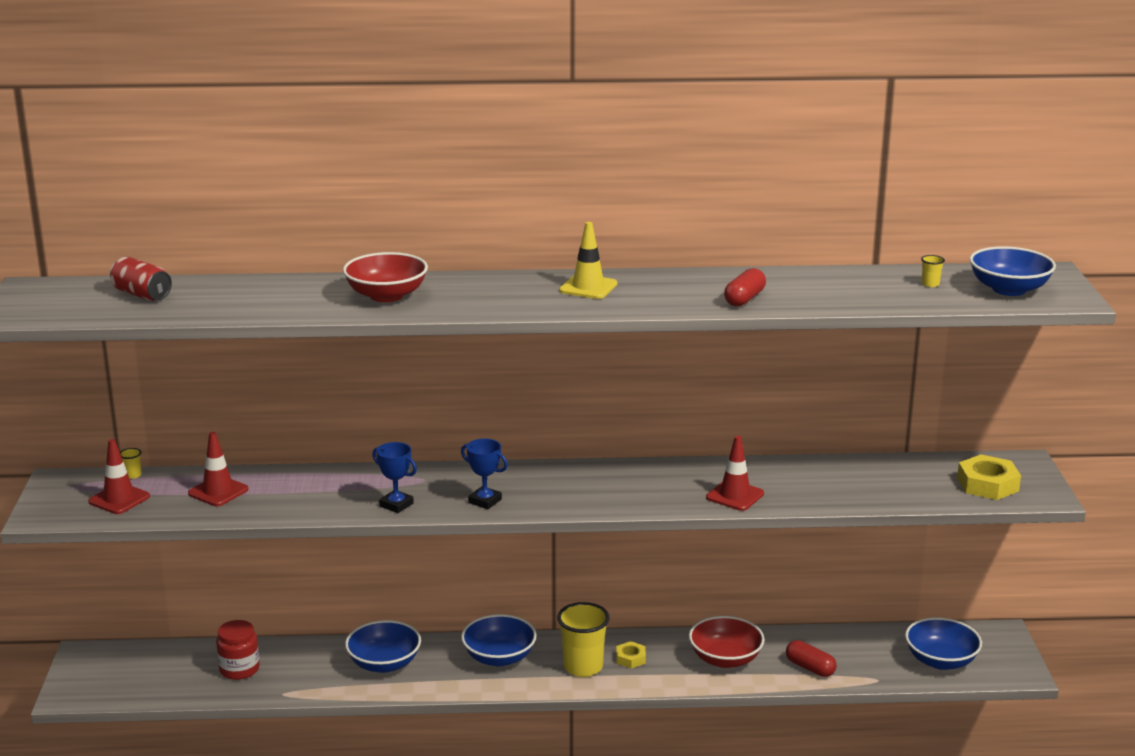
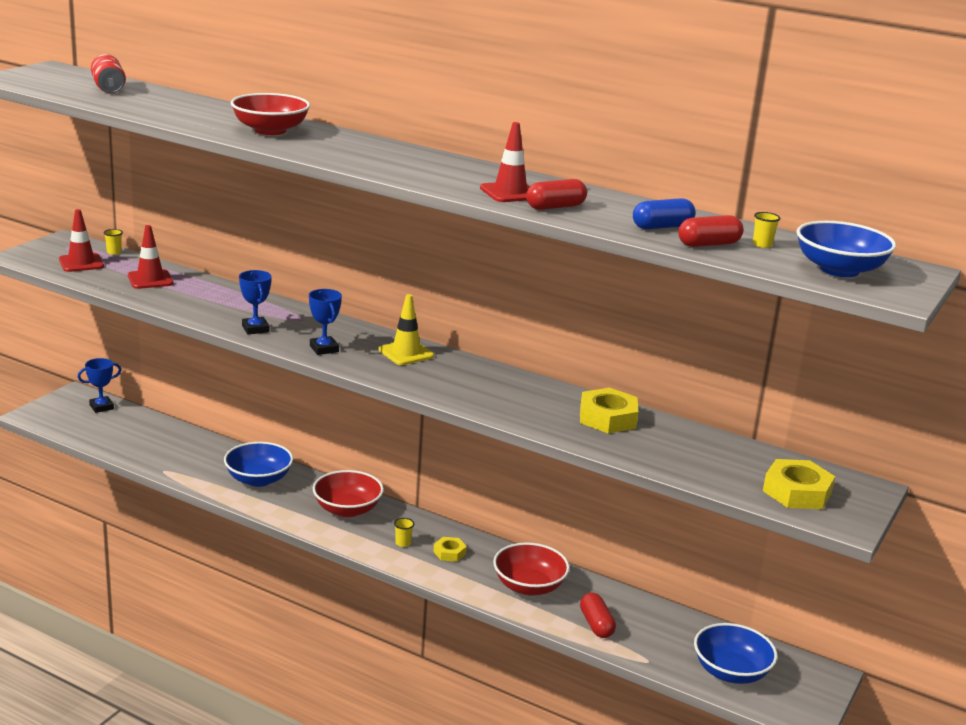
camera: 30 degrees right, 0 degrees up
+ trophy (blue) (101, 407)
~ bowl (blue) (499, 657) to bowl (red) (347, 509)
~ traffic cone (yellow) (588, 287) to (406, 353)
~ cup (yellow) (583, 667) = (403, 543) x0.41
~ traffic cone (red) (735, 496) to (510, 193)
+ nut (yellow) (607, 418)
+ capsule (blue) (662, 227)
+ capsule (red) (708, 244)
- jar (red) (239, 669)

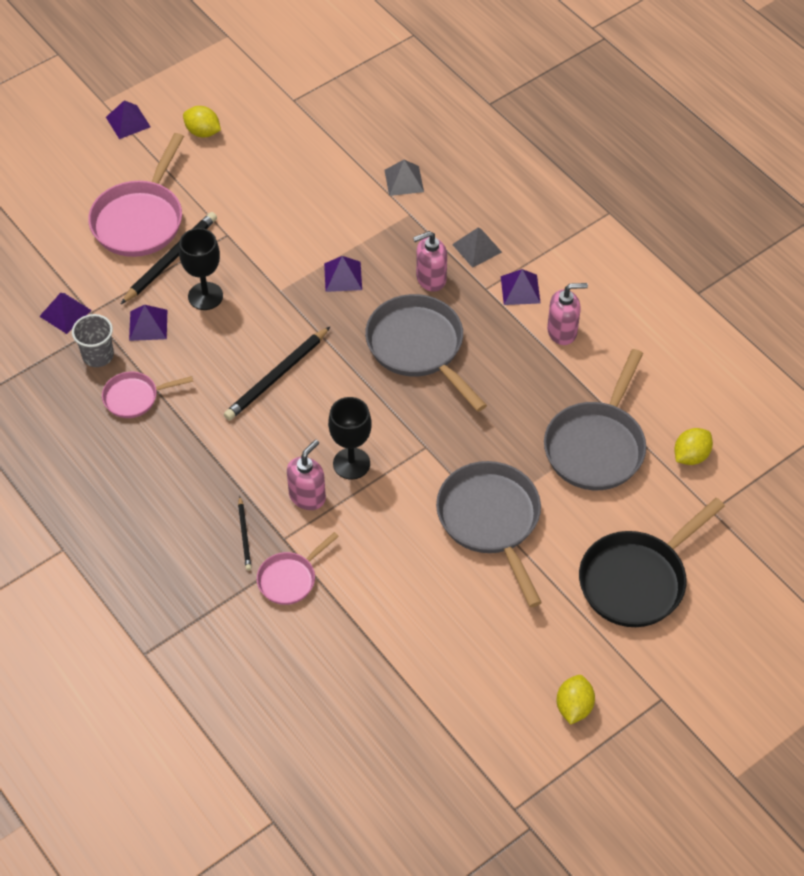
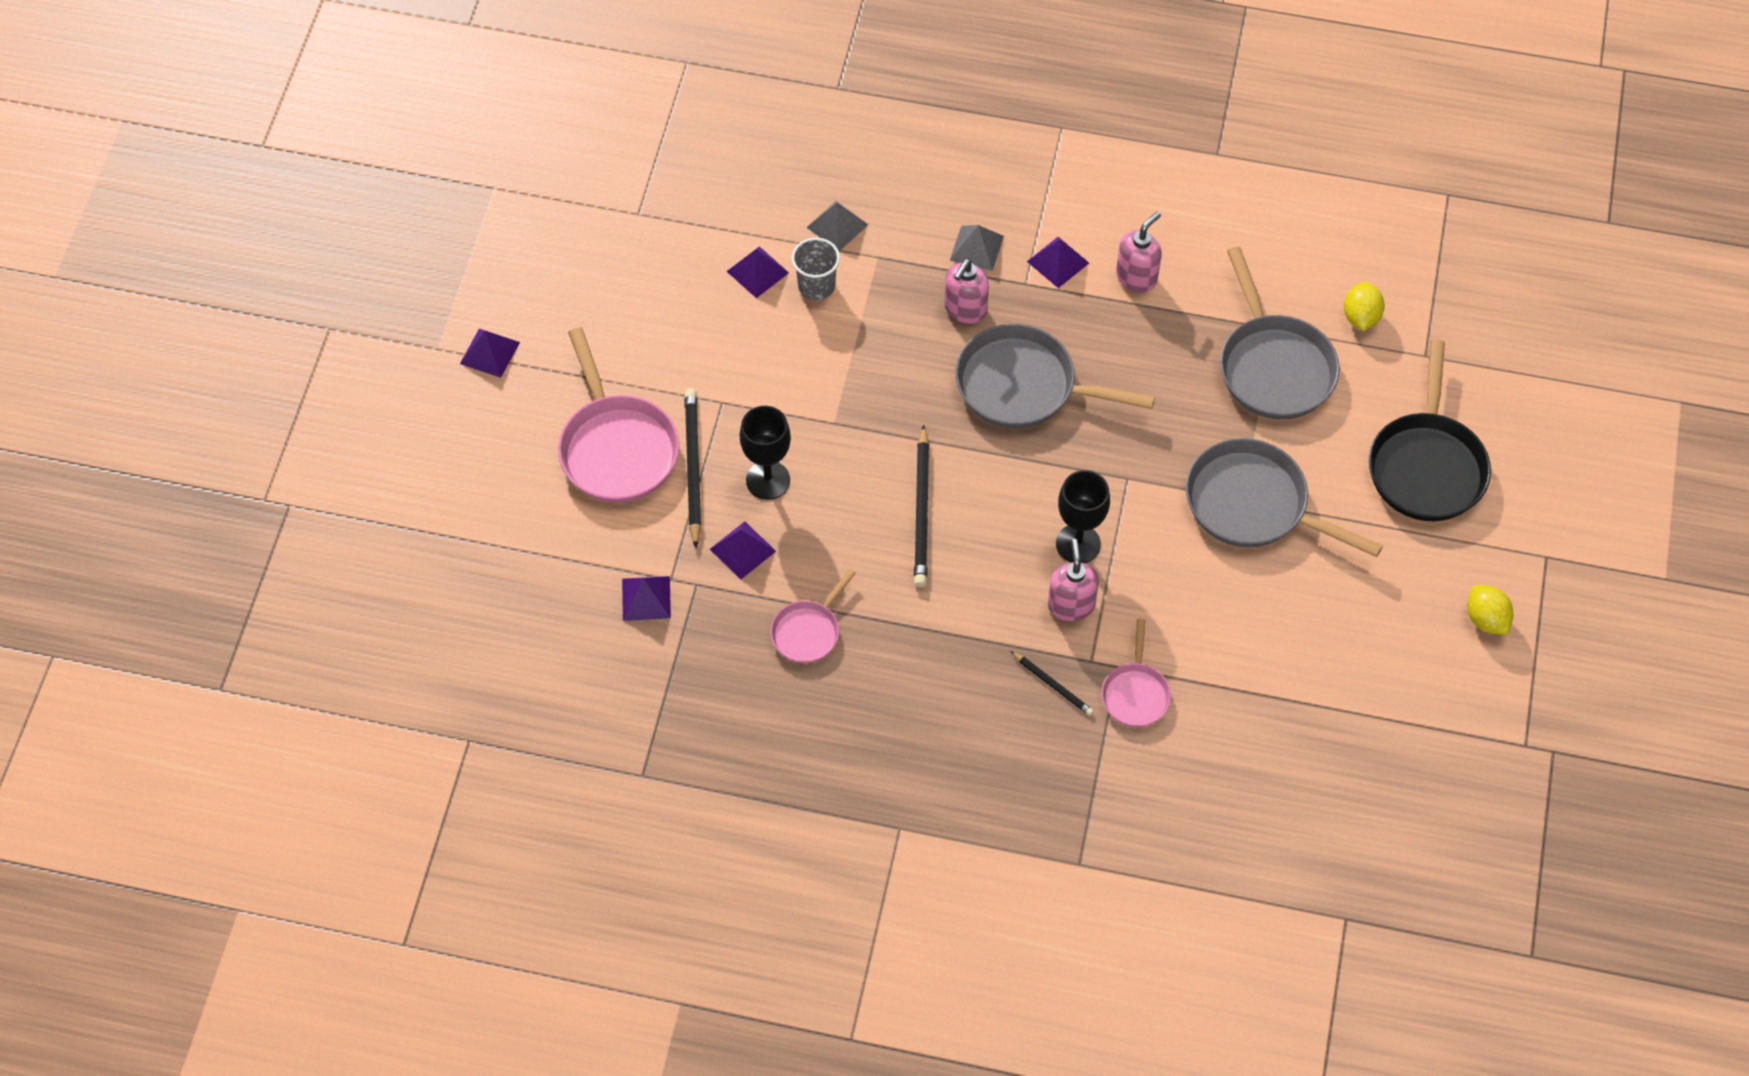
camera: 40 degrees left, 5 degrees up
~ pyramid (purple) (343, 276) to (757, 272)
~ cup (grey) (98, 355) to (816, 286)
- lemon (yellow) (203, 132)

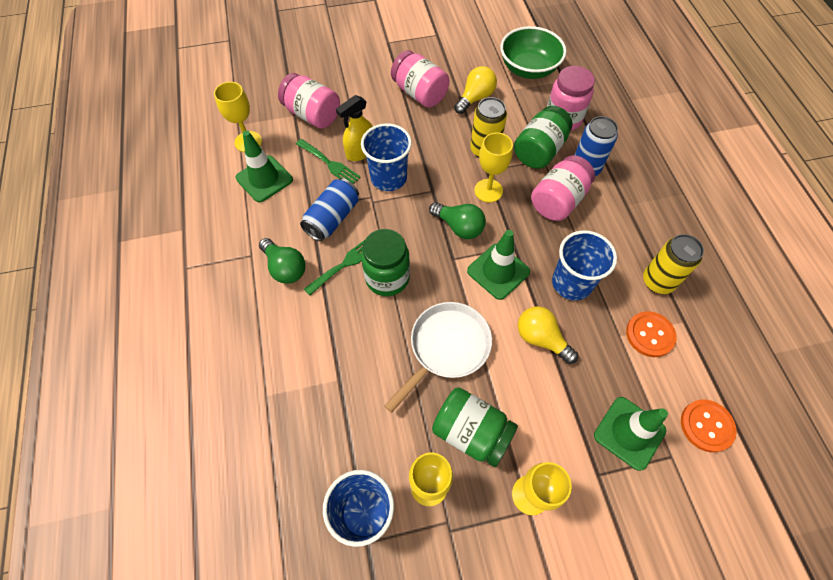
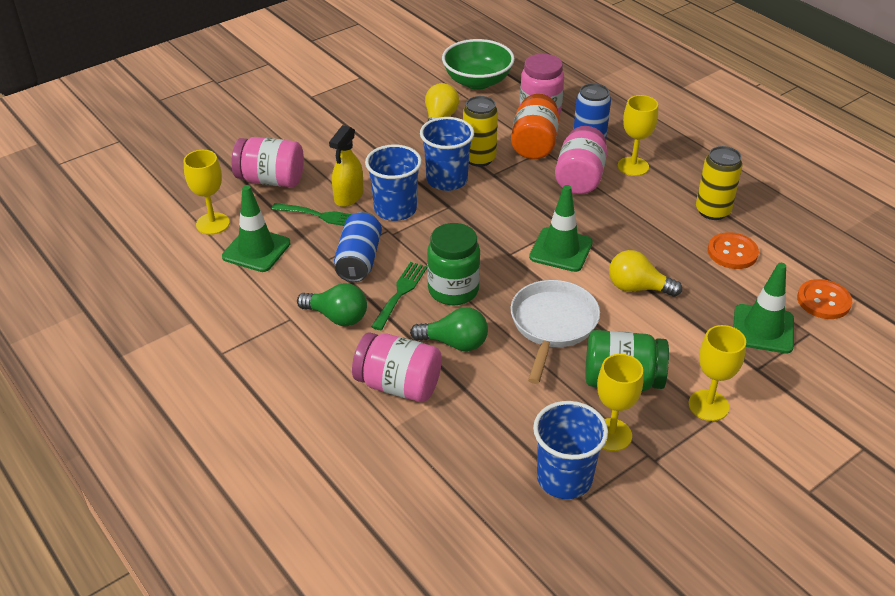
camera: 25 degrees left, 20 degrees down
~ jar (pink) (419, 93) to (398, 385)
~ light bulb (green) (459, 227) to (455, 343)
~ cup (blue) (571, 283) to (447, 180)
~ jar (green) (539, 151) to jar (orange) (534, 144)
~ goblet (yellow) (488, 190) to (633, 166)

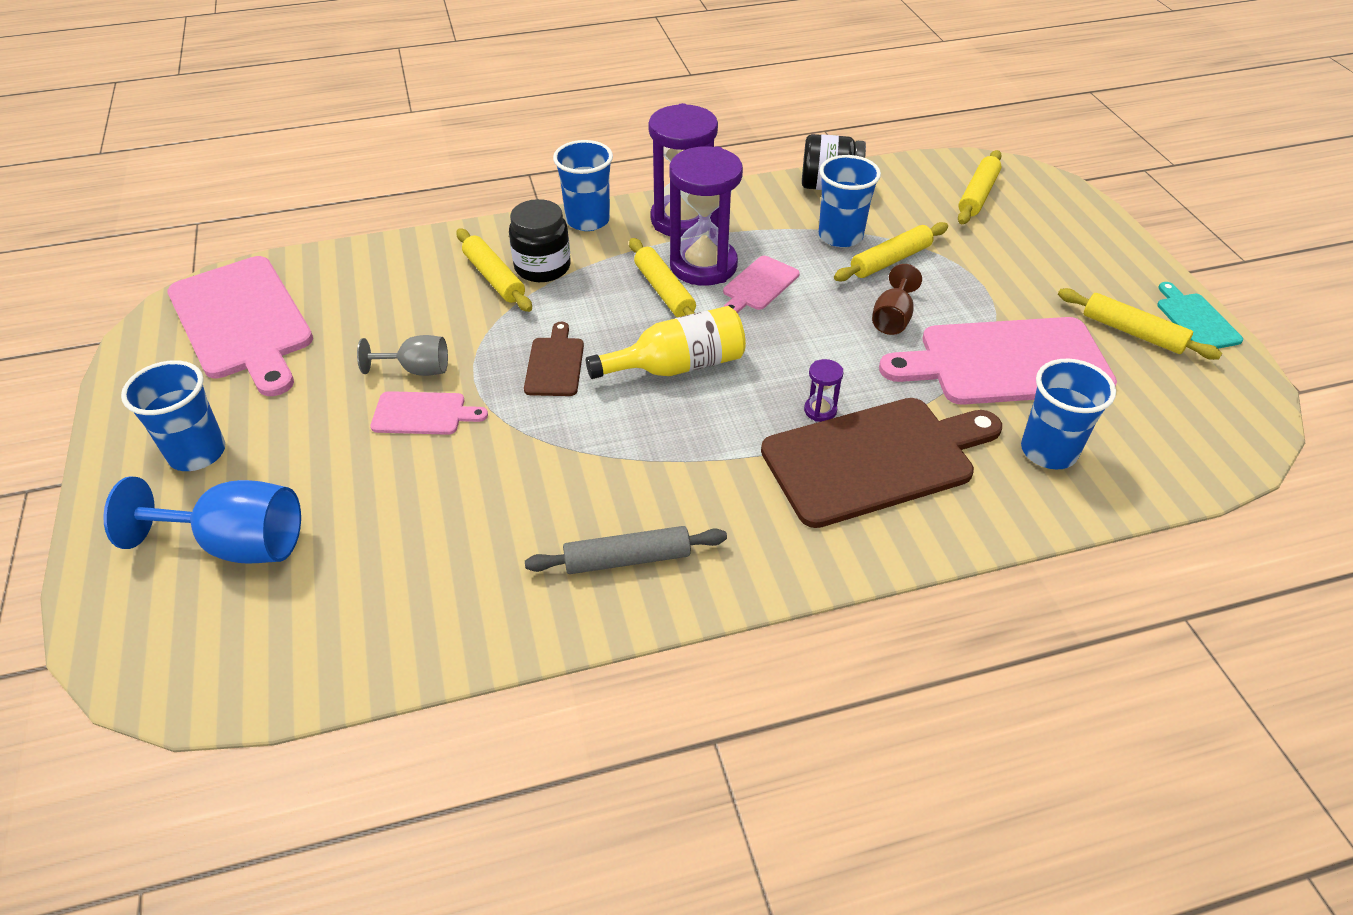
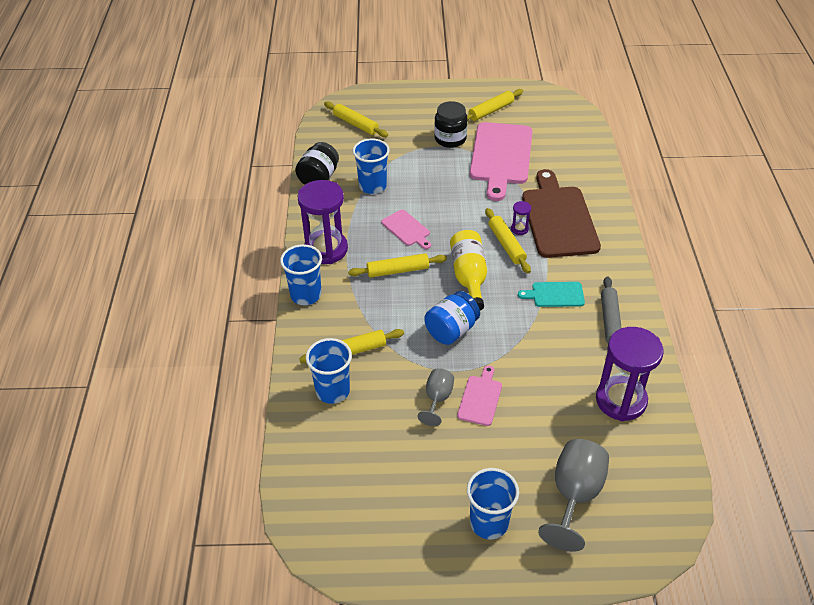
camera: 75 degrees left, 0 degrees up
~ cup (blue) (1048, 451) to (332, 391)
~ cutting board (brown) (555, 364) to jar (blue) (451, 330)
~ jar (black) (542, 267) to (450, 139)
~ rolling pin (yellow) (890, 260) to (506, 245)
~ cutting board (turquoise) (1196, 320) to (555, 294)
~ goblet (blue) (238, 544) to goblet (grey) (574, 495)
~ hourglass (purple) (703, 265) to (621, 400)
- cutting board (pink) (242, 321)
- goblet (brown) (892, 318)

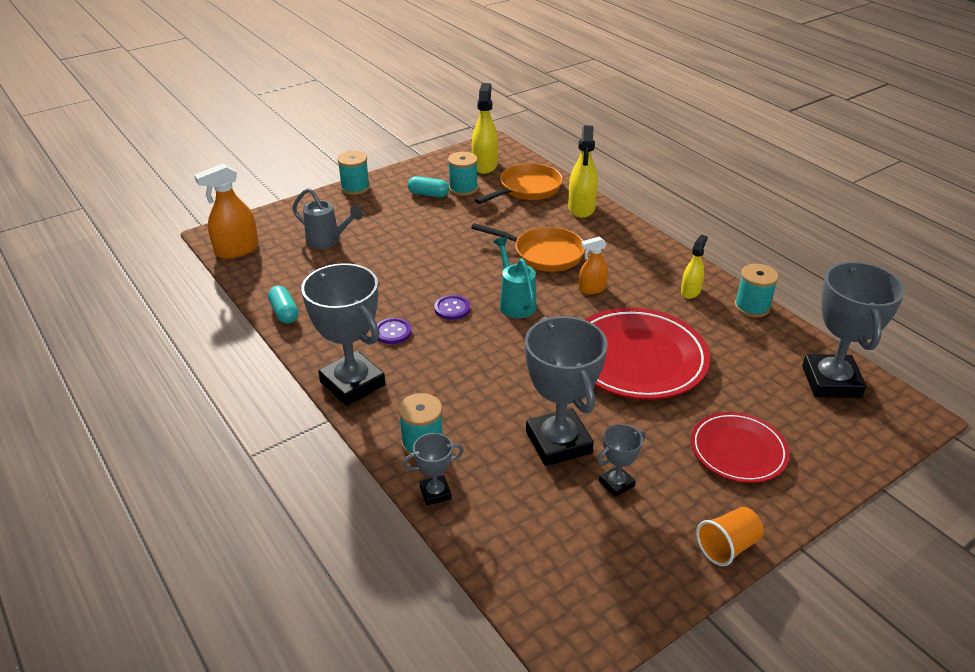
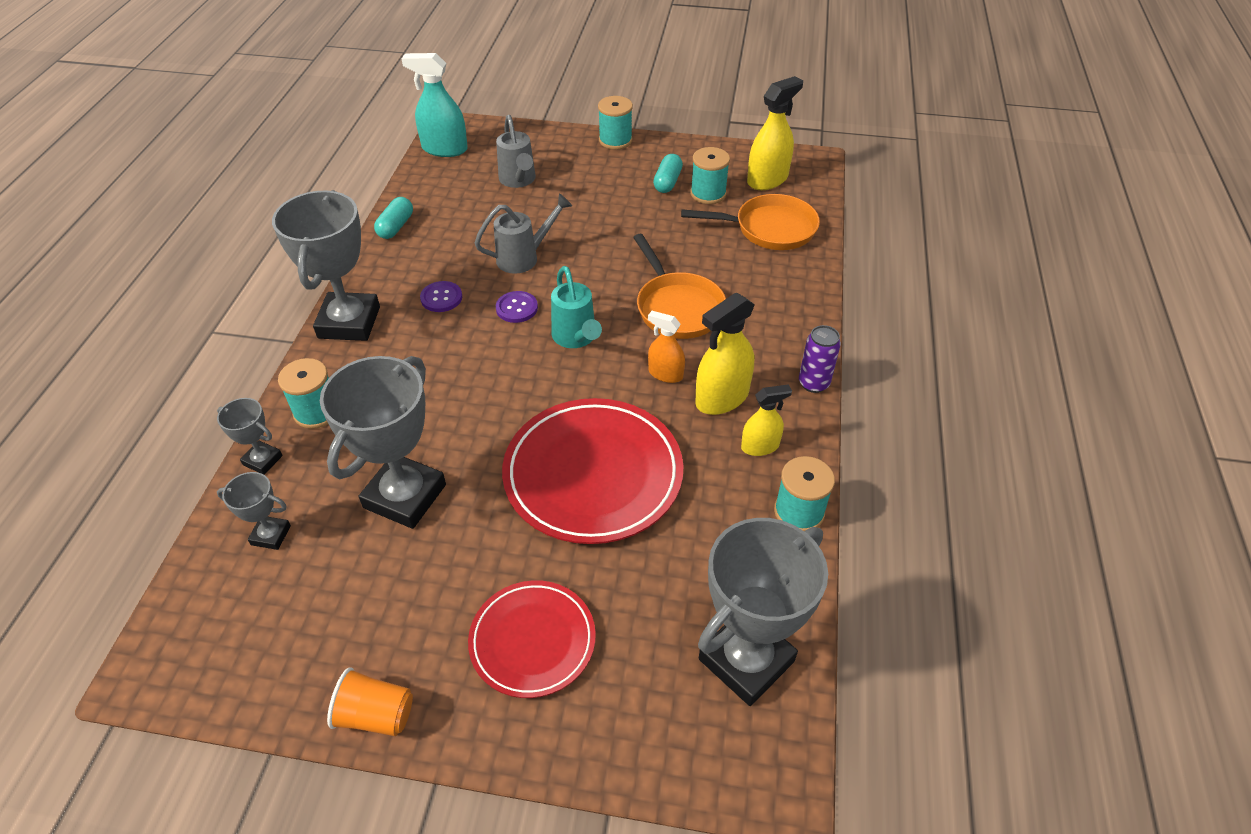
camera: 45 degrees right, 10 degrees up
~ trophy (grey) (616, 483) to (271, 535)
~ spray bottle (orange) (237, 250) to spray bottle (turquoise) (444, 149)
+ watering can (grey) (524, 257)
~ watering can (turquoise) (515, 302) = (576, 338) 135 degrees clockwise
~ capsule (turquoise) (428, 194) = (667, 182) 45 degrees clockwise
~ spray bottle (yellow) (581, 208) to (722, 398)
+ can (purple) (813, 383)

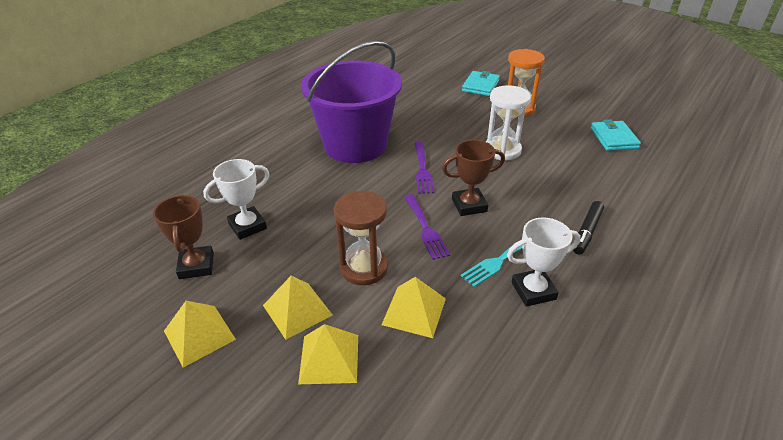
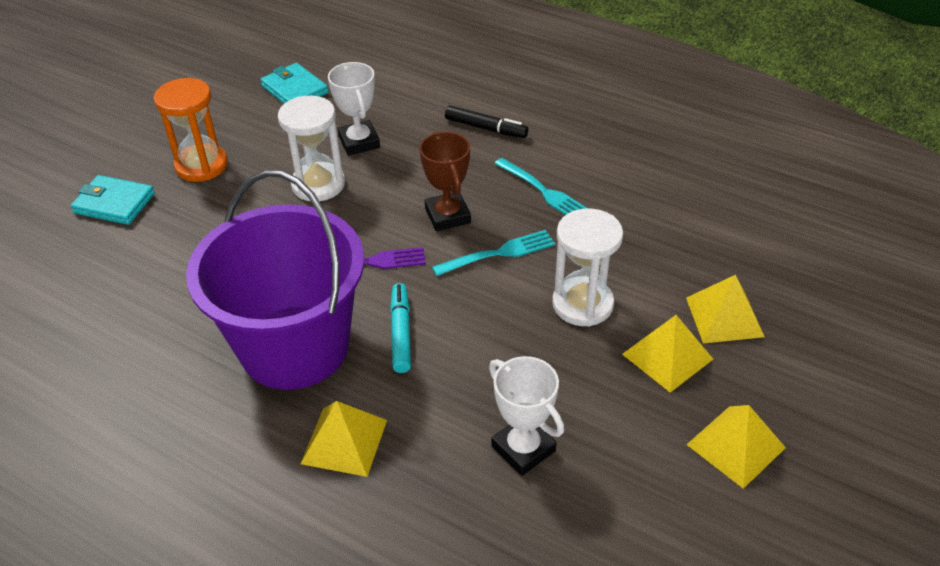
camera: 95 degrees left, 5 degrees up
~ wallet (turquoise) (613, 138) = (294, 90) 60 degrees clockwise
~ pyramid (yellow) (414, 311) to (344, 441)
~ trophy (white) (533, 291) to (359, 142)
+ marker (turquoise) (401, 333)
~ fork (purple) (425, 228) to fork (turquoise) (498, 254)
~ hourglass (brown) (364, 268) to hourglass (white) (582, 304)
- trophy (brown) (196, 266)

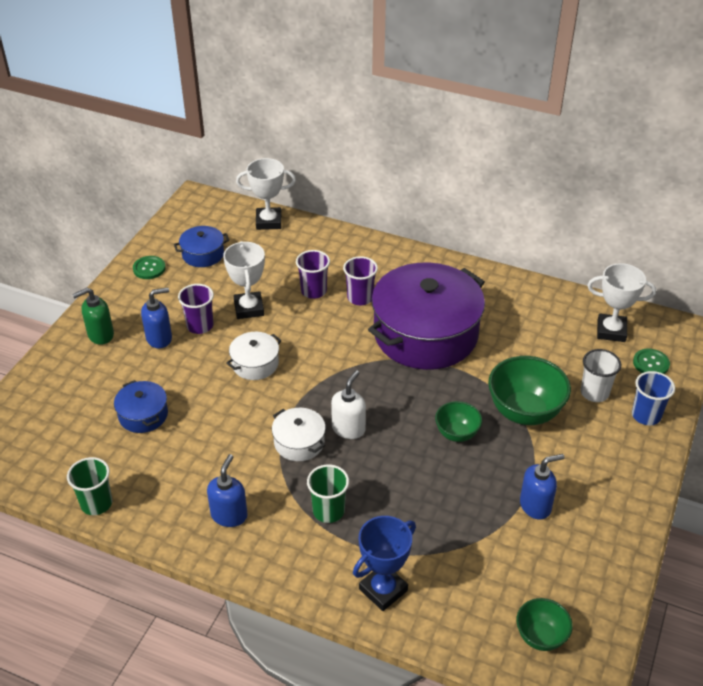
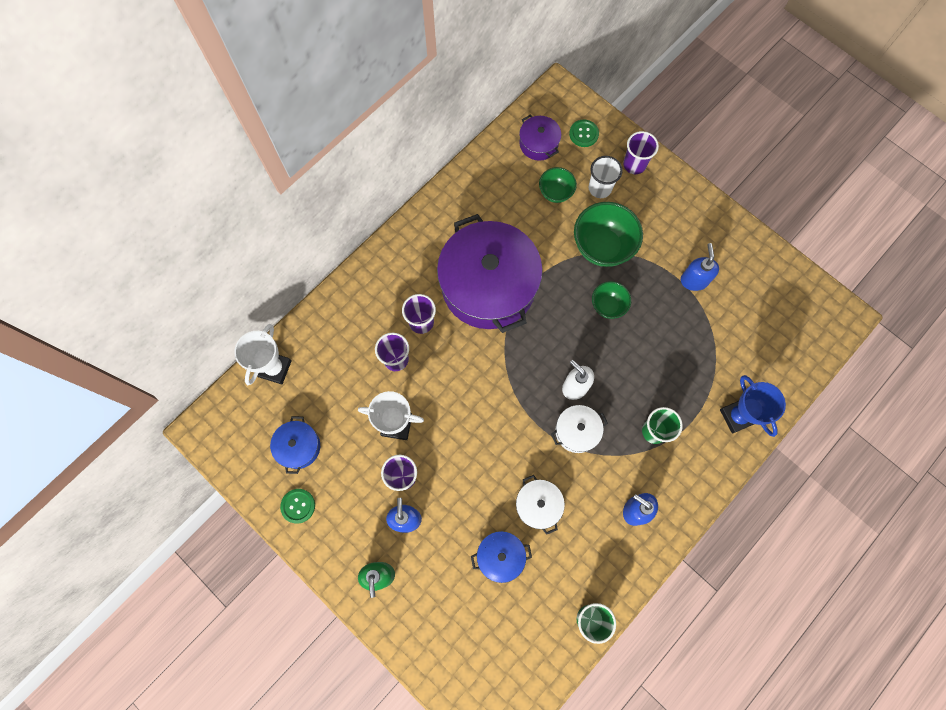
camera: 70 degrees left, 30 degrees up
~ pot (white) (255, 364) to (538, 505)
~ trophy (white) (611, 331) to pot (purple) (538, 144)
~ bowl (green) (540, 636) to (555, 193)
~ cup (blue) (646, 415) to cup (purple) (634, 164)

